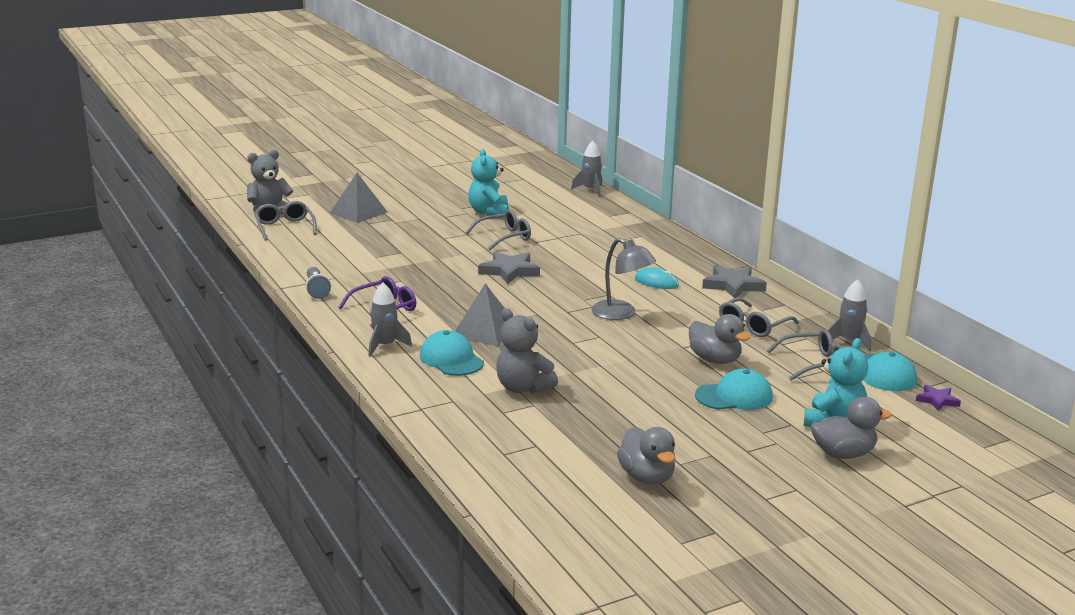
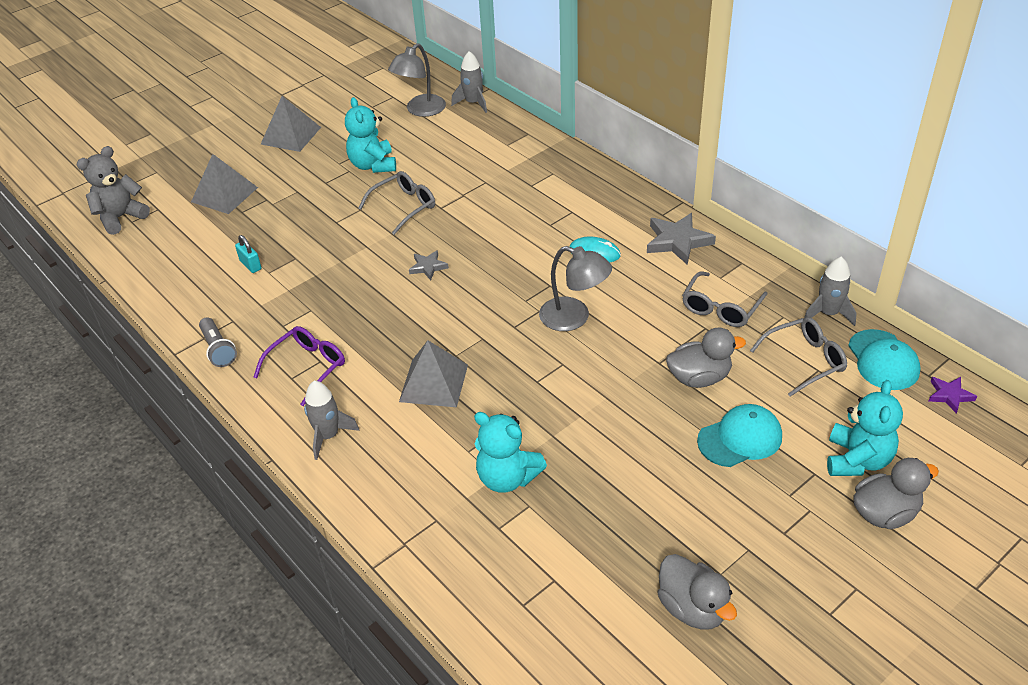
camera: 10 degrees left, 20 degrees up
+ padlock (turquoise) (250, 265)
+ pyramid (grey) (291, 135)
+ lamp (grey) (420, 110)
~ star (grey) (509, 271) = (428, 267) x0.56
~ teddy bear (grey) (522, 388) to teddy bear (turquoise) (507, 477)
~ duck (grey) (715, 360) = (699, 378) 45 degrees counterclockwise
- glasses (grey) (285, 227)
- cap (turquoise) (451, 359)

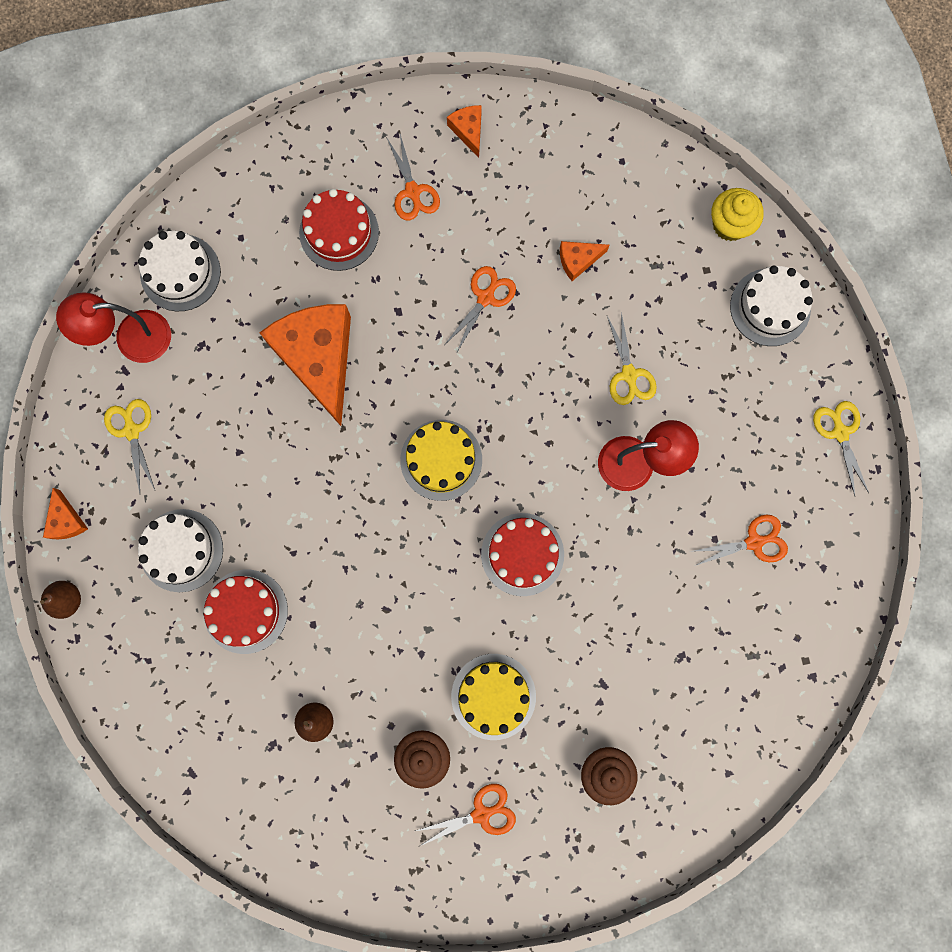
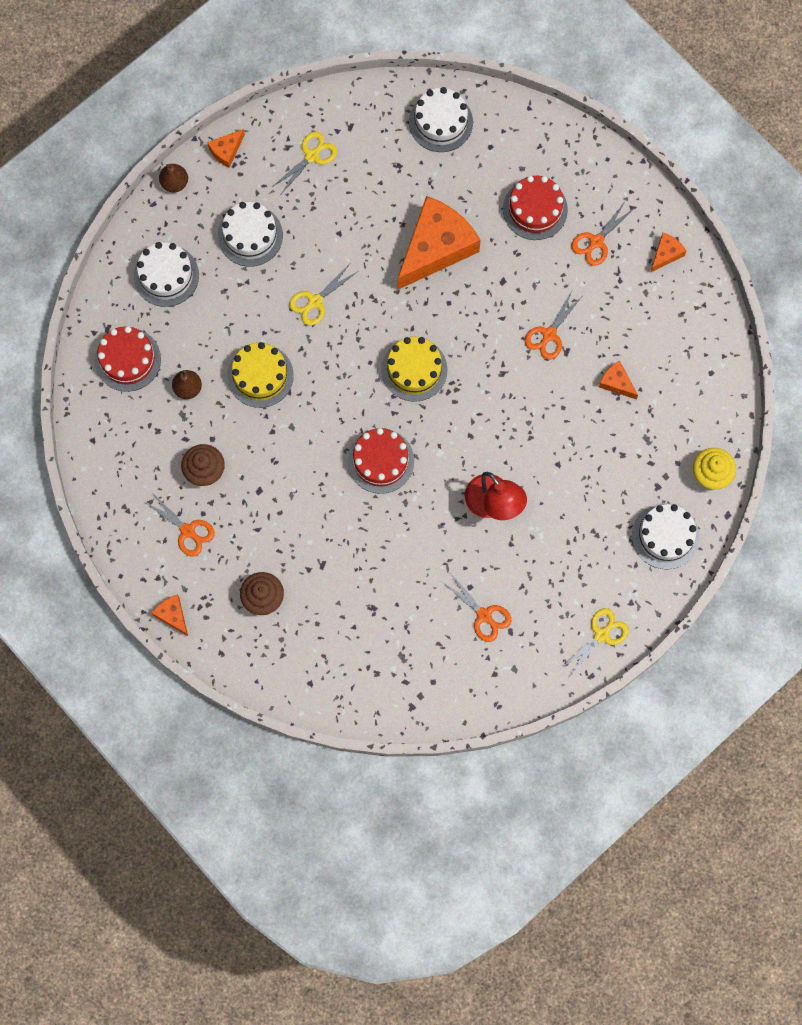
camera: 60 degrees right, 5 degrees down
~ cake (red) (246, 611) to (127, 359)
+ cake (white) (166, 275)
+ cheese (orange) (172, 615)
~ cake (yellow) (493, 696) to (260, 375)
~ scissors (yellow) (629, 374) to (315, 301)
~ scissors (orange) (485, 298) = (549, 334) 120 degrees clockwise
- lamp (red) (131, 338)

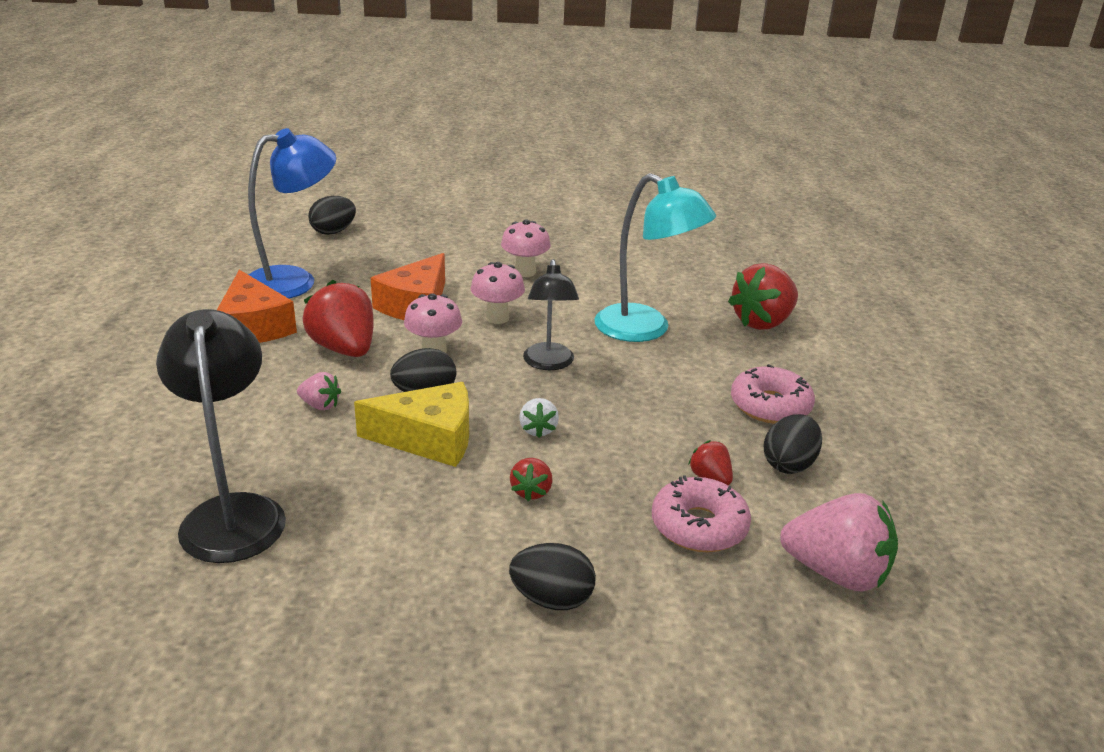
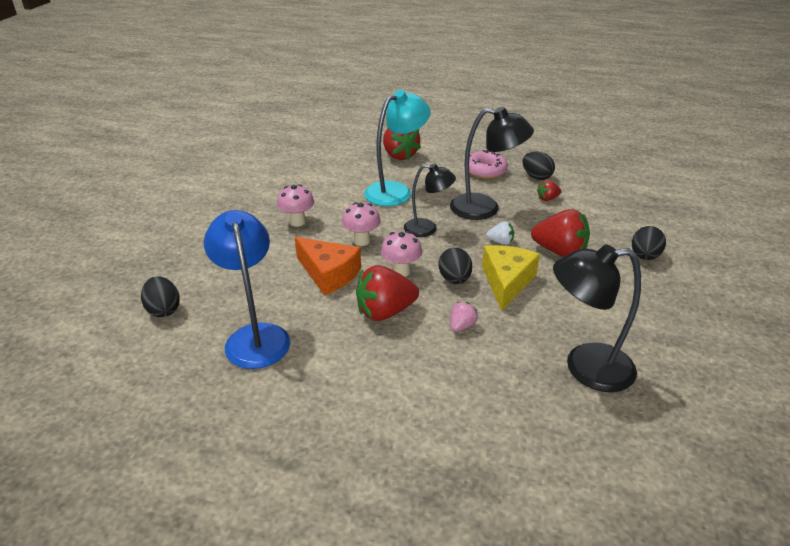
camera: 75 degrees left, 5 degrees up
+ lamp (black) (485, 208)
~ strawberry (red) (531, 491) = (559, 251) x2.03
- cheese (orange) (254, 327)
- donut (pink) (699, 526)
- strawberry (pink) (836, 573)

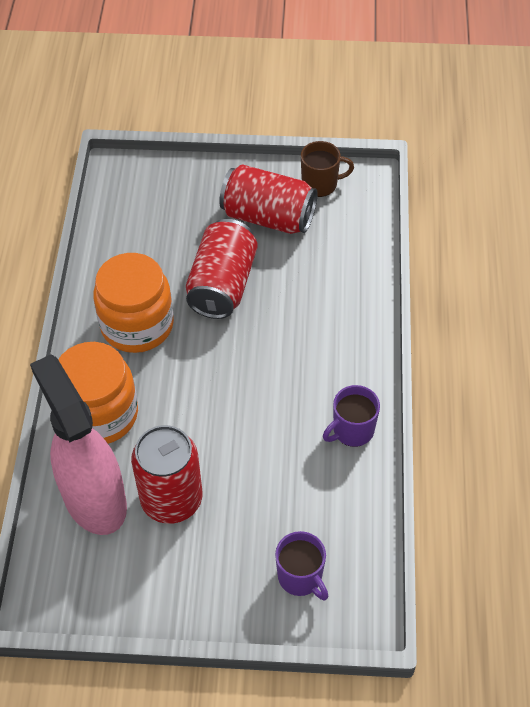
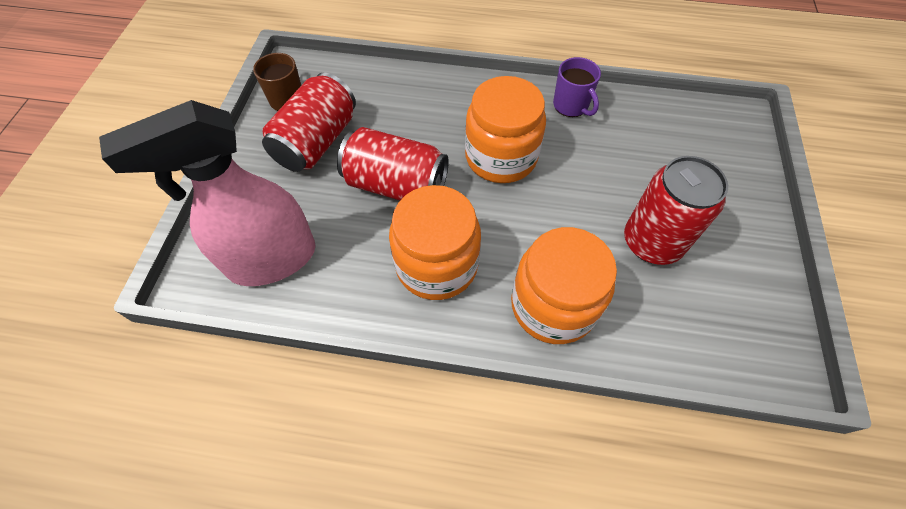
camera: 85 degrees left, 5 degrees up
~ spray bottle (pink) (94, 498) to (271, 260)
+ jar (orange) (501, 157)
- mug (purple) (301, 577)

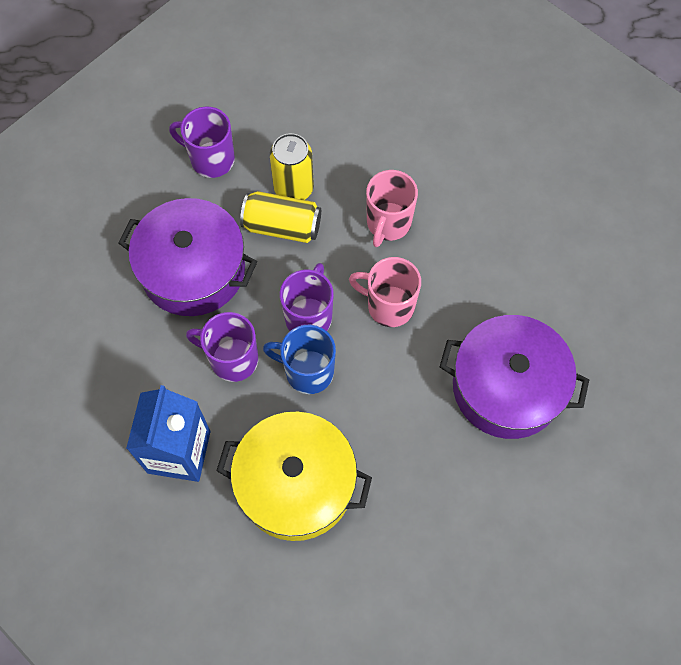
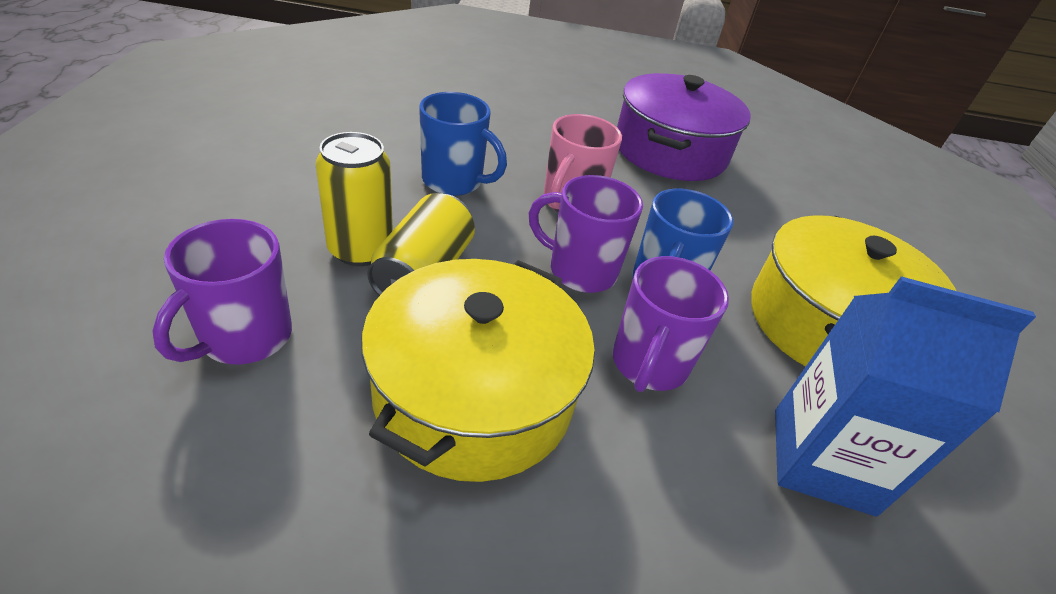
camera: 90 degrees left, 25 degrees down
~ pot (purple) (193, 270) to pot (yellow) (474, 395)
~ mug (pink) (388, 223) to mug (blue) (454, 181)

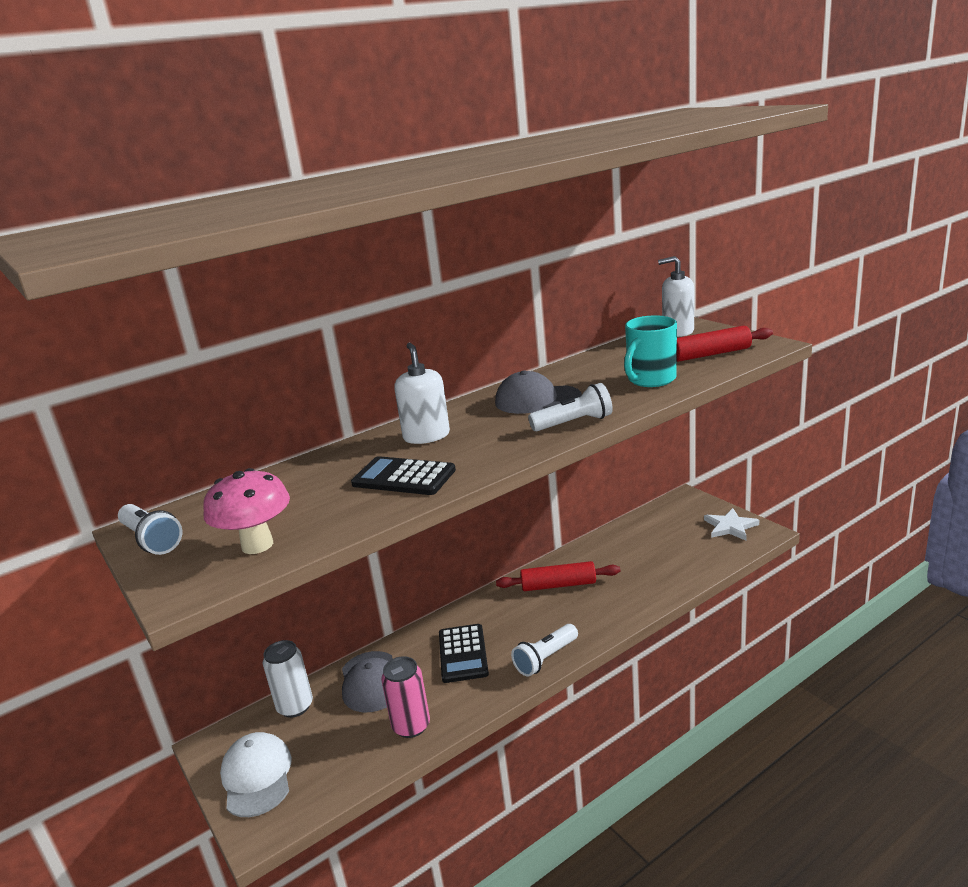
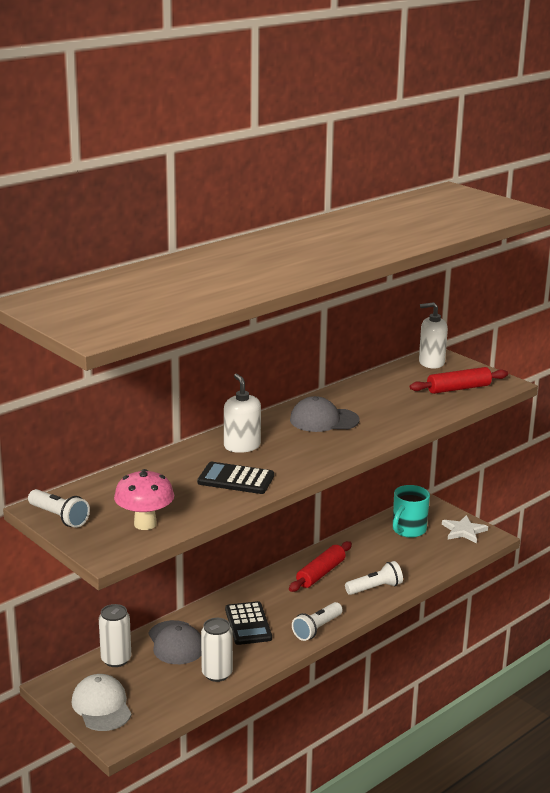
camera: 10 degrees left, 0 degrees up
~ can (pink) (411, 726) to can (white) (217, 674)
~ rolling pin (red) (558, 585) = (320, 573) 45 degrees counterclockwise
~ flashlight (white) (574, 423) to (375, 588)
~ mug (turquoise) (650, 380) to (408, 530)

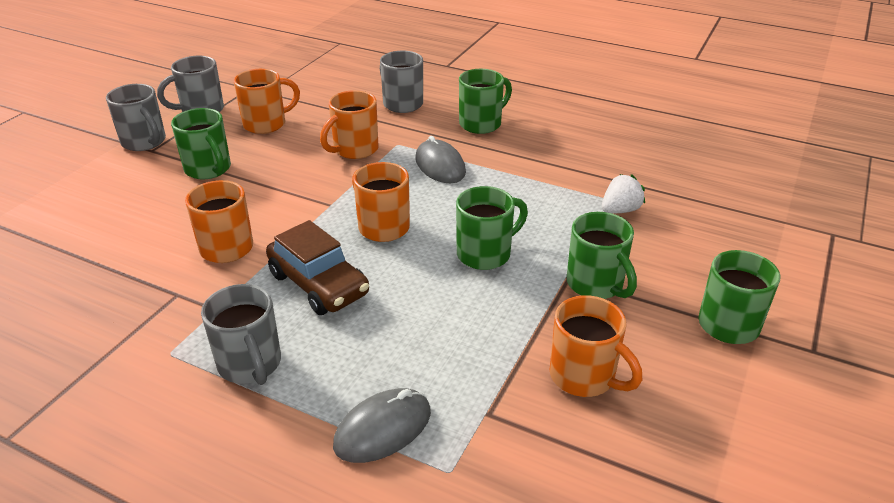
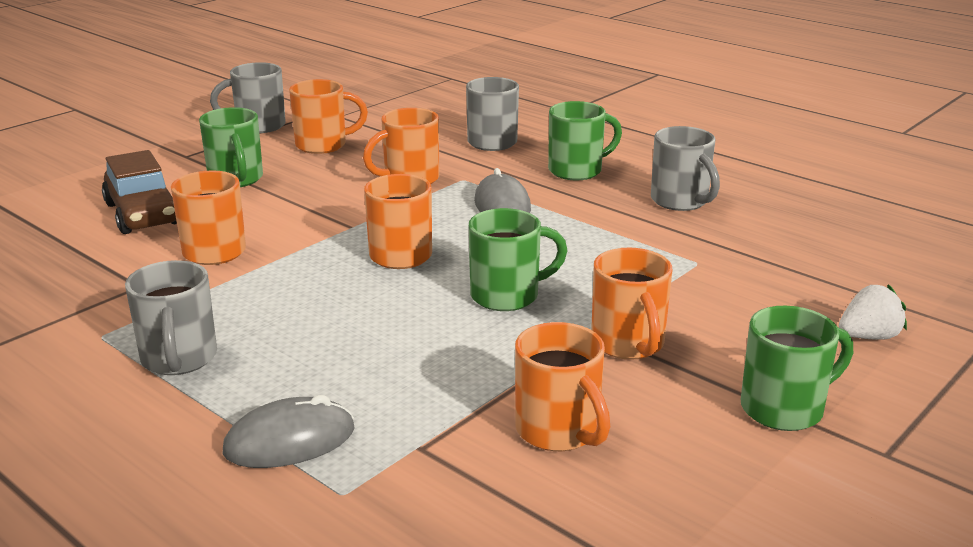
camera: 15 degrees right, 10 degrees down
~ car (brown) (318, 284) to (143, 214)
~ mug (green) (596, 285) to mug (orange) (628, 344)
~ mug (grey) (145, 142) to (681, 201)
~ strawberry (white) (620, 210) to (868, 337)

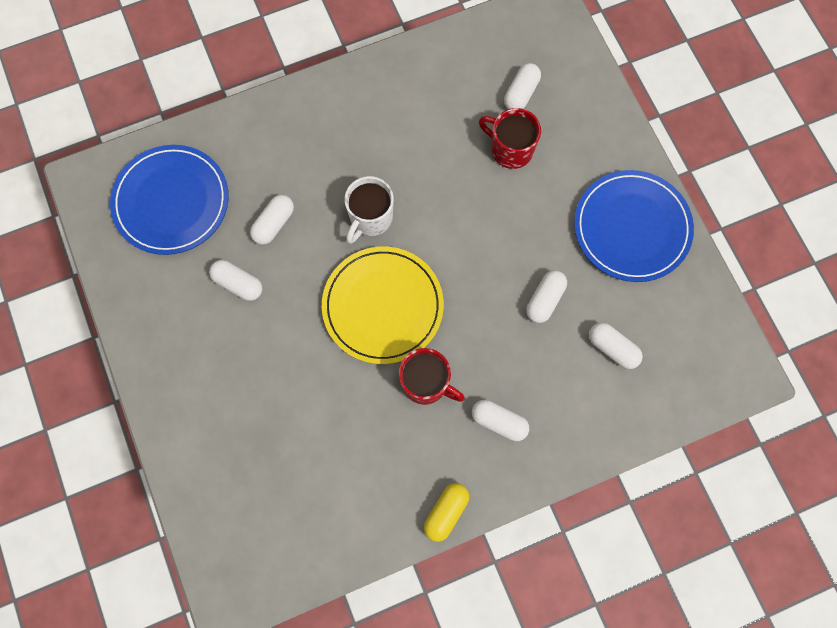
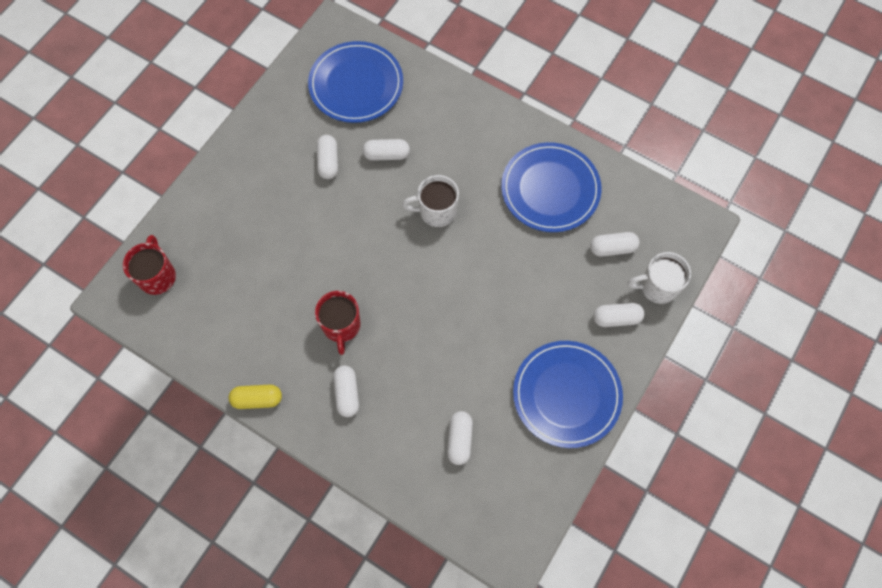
camera: 55 degrees right, 5 degrees down
~ mug (red) (510, 149) to (157, 276)
+ plate (blue) (550, 189)
~ capsule (white) (544, 300) to (616, 318)
+ mug (white) (657, 287)
- plate (yellow) (383, 306)

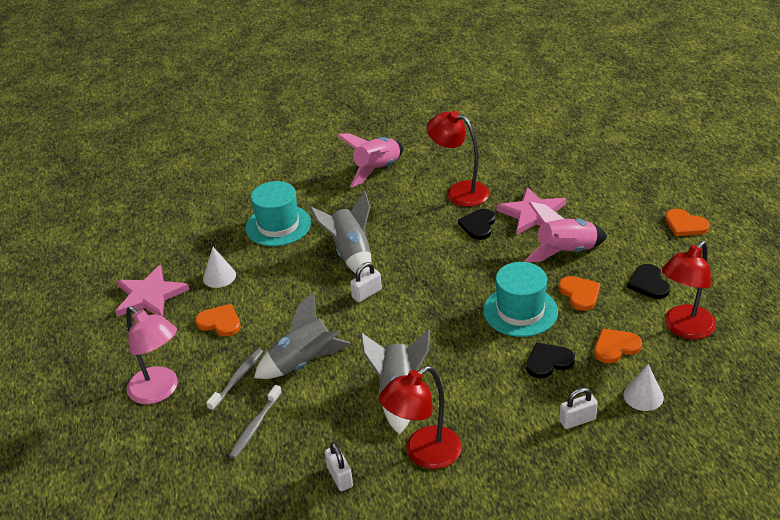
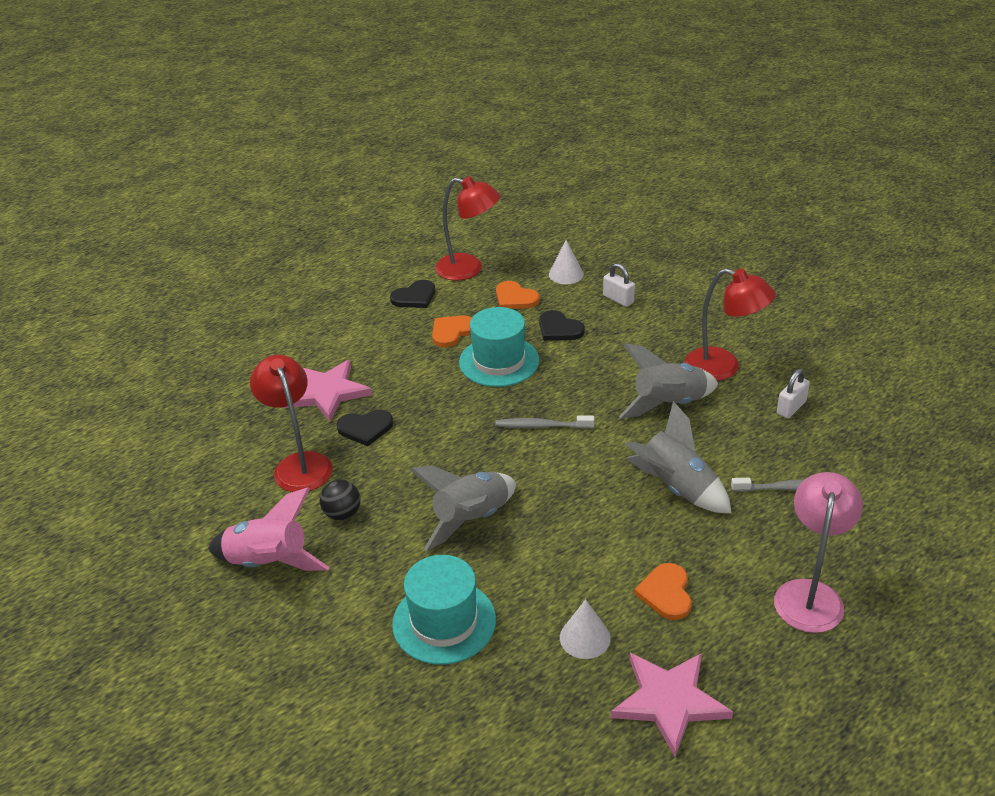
camera: 115 degrees left, 0 degrees up
~ lamp (red) (459, 191) = (299, 464) 150 degrees clockwise
+ ball (black) (342, 514)
~ toothbrush (grey) (237, 379) to (542, 426)
- padlock (white) (367, 293)
- rocket (pink) (565, 252)
- heart (orange) (685, 225)

